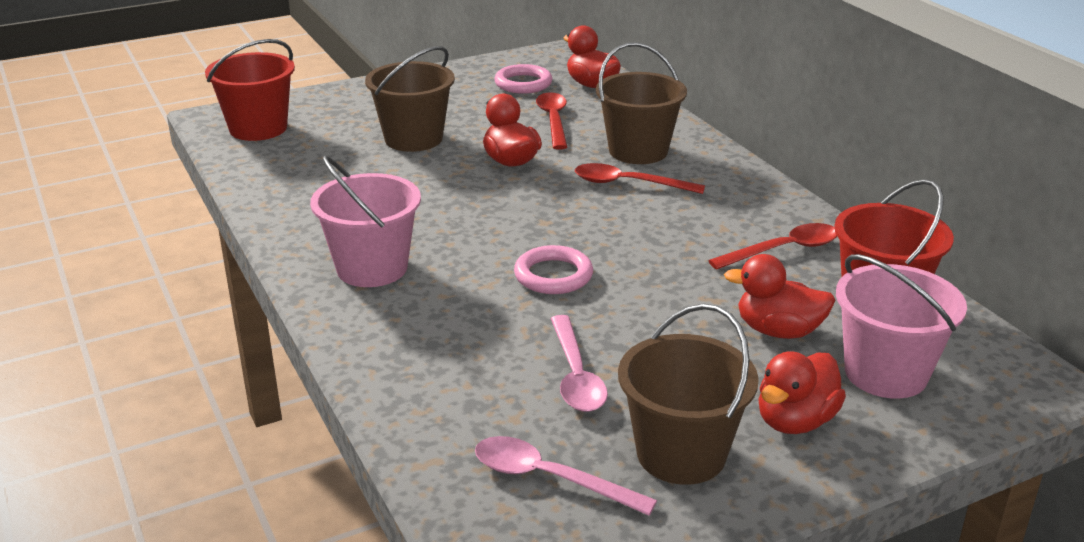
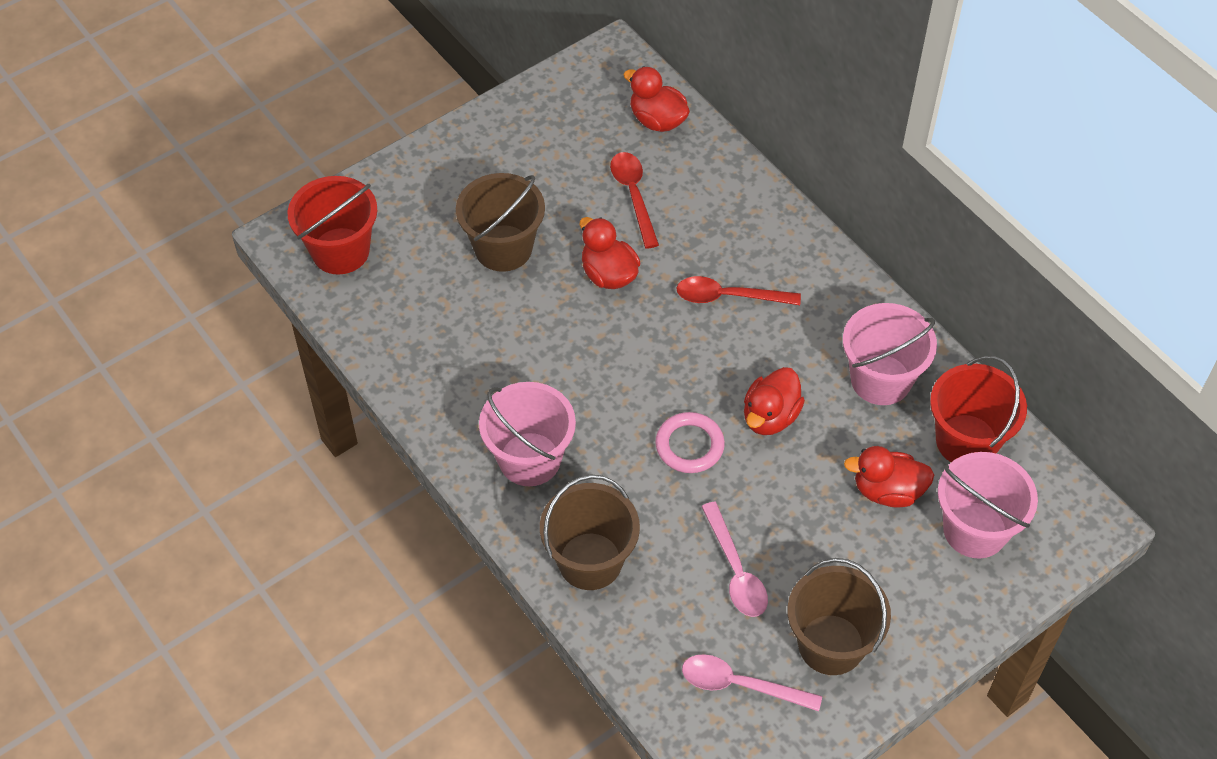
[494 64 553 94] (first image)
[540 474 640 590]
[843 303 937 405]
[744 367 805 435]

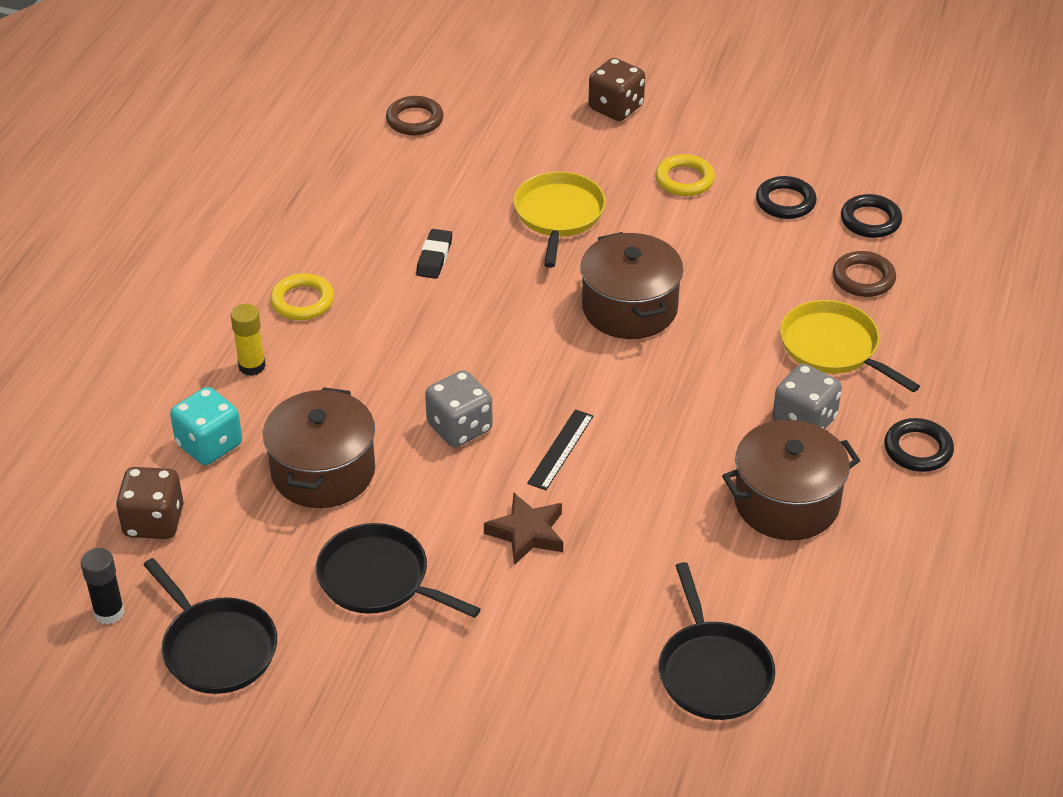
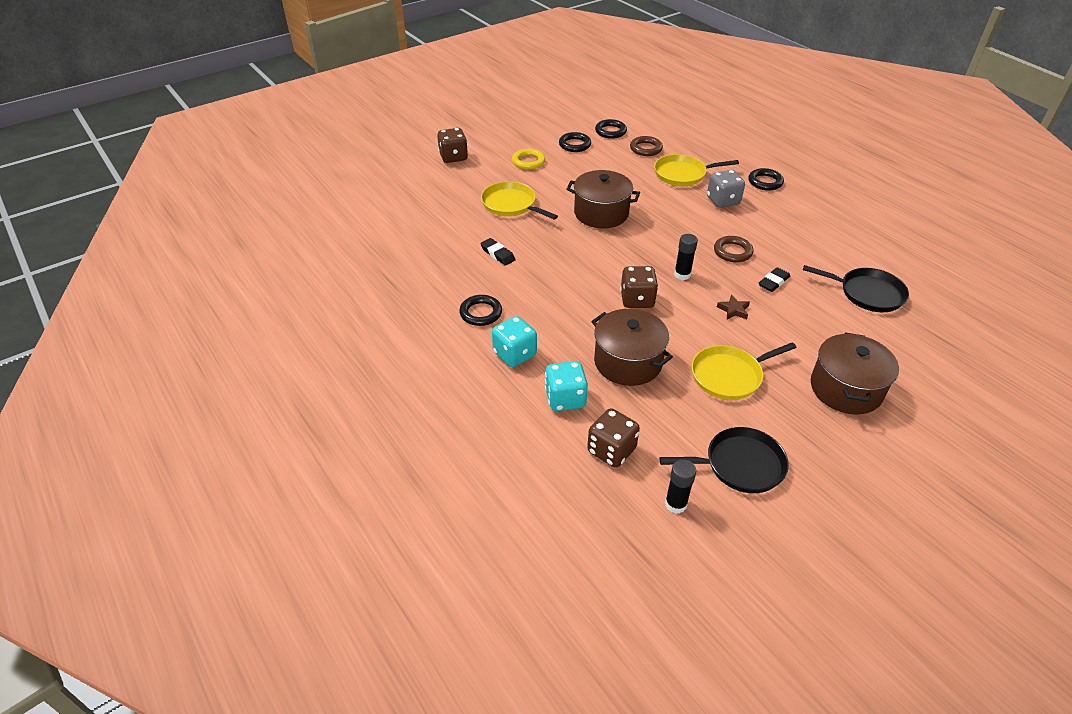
[492 316 537 367]
[459 295 502 326]
[691 342 796 400]
[714 236 753 263]
[620 266 658 308]
[717 295 750 319]
[674 234 698 280]
[811 332 899 415]
[758 267 790 292]

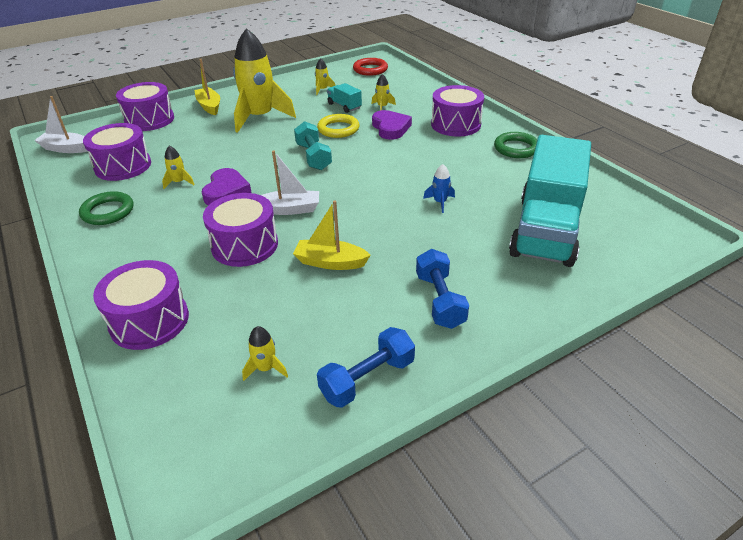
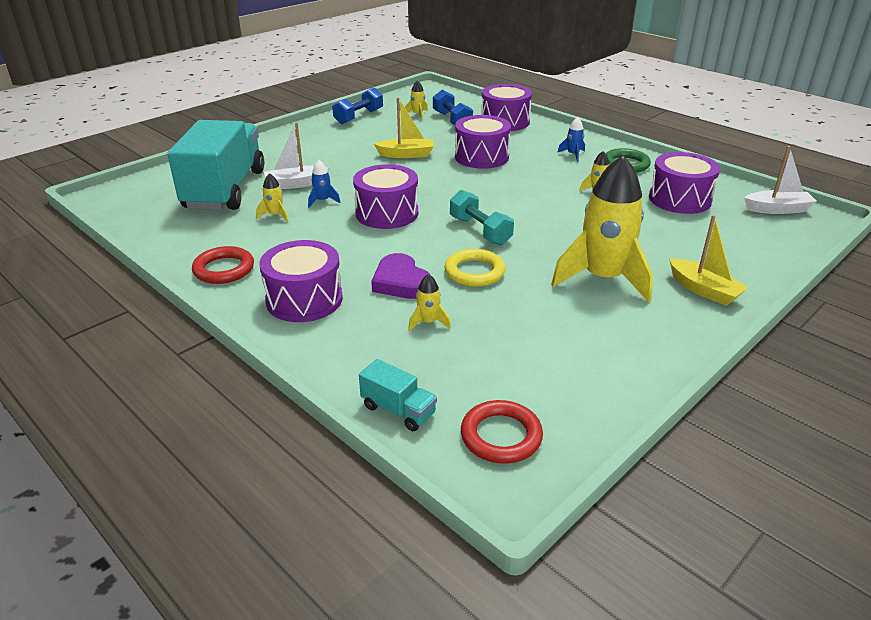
[353 164 418 229]
[202 168 252 205] (first image)
[264 122 329 189]
[256 173 288 222]
[359 359 437 431]
[433 90 473 125]
[192 246 254 284]
[557 117 585 162]

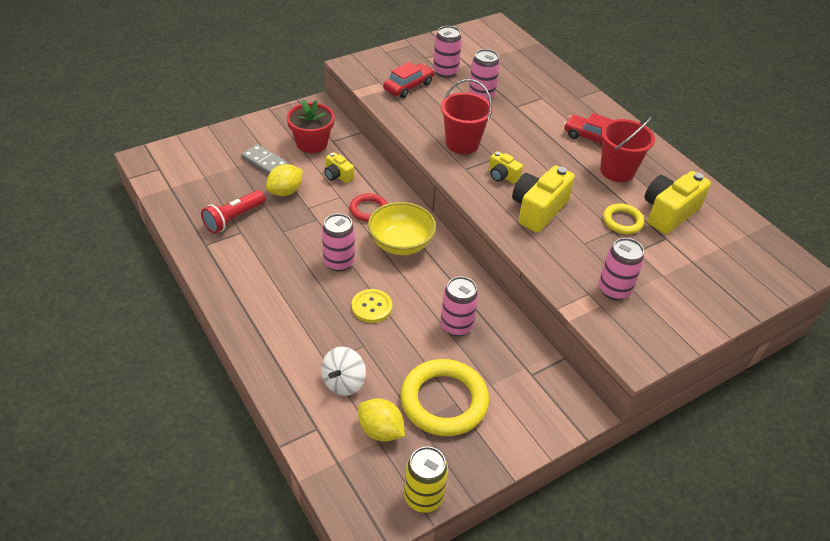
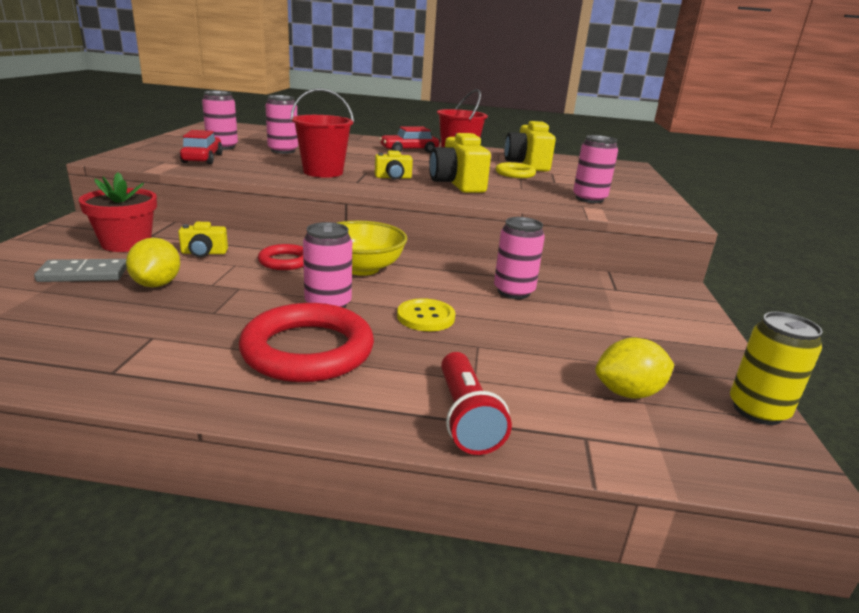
[441 352 512 455]
[321 347 366 396] (first image)
[400 359 489 436] (first image)
[239 303 374 382]

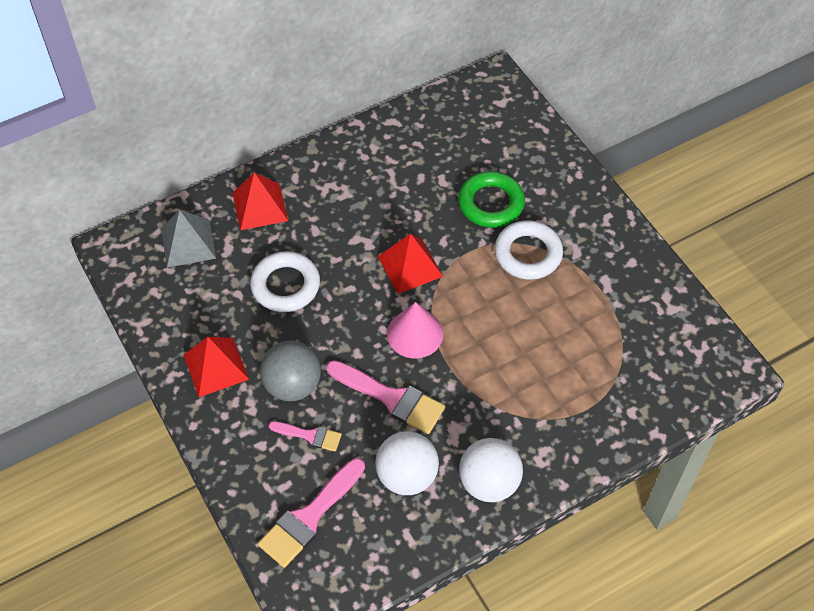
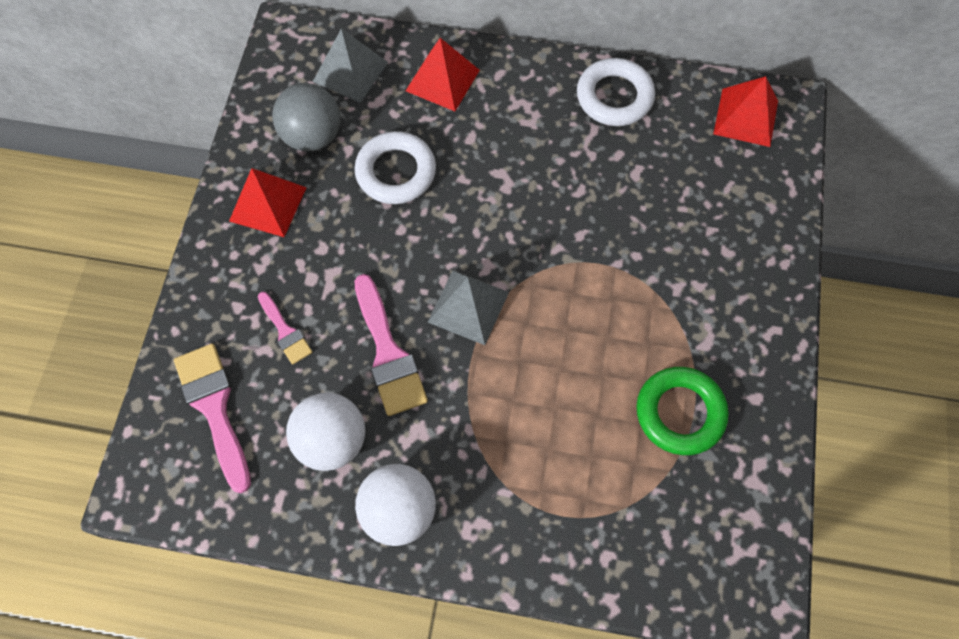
[174 343 251 493]
[272 83 340 152]
[713 76 778 147]
[428 270 509 345]
[636 367 728 455]
[577 58 655 126]

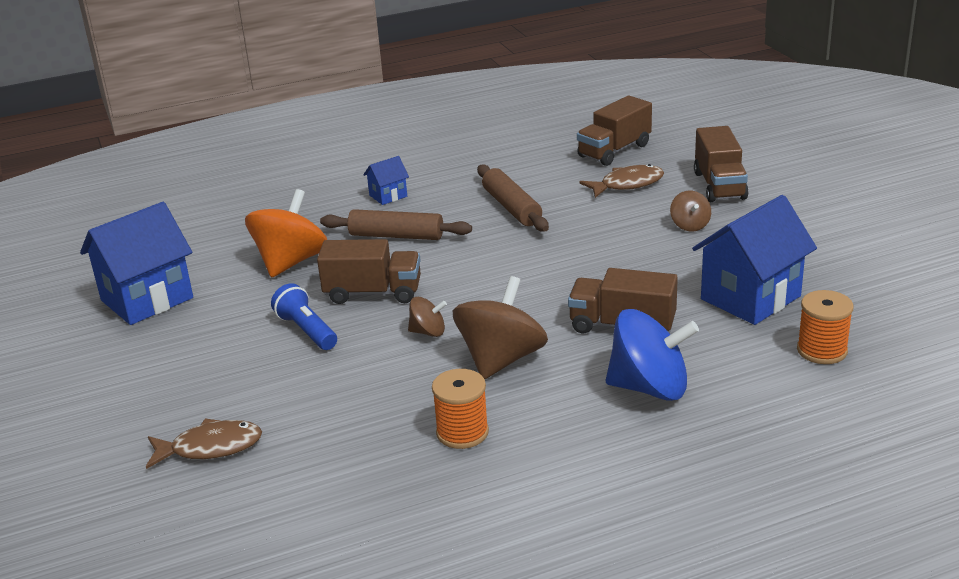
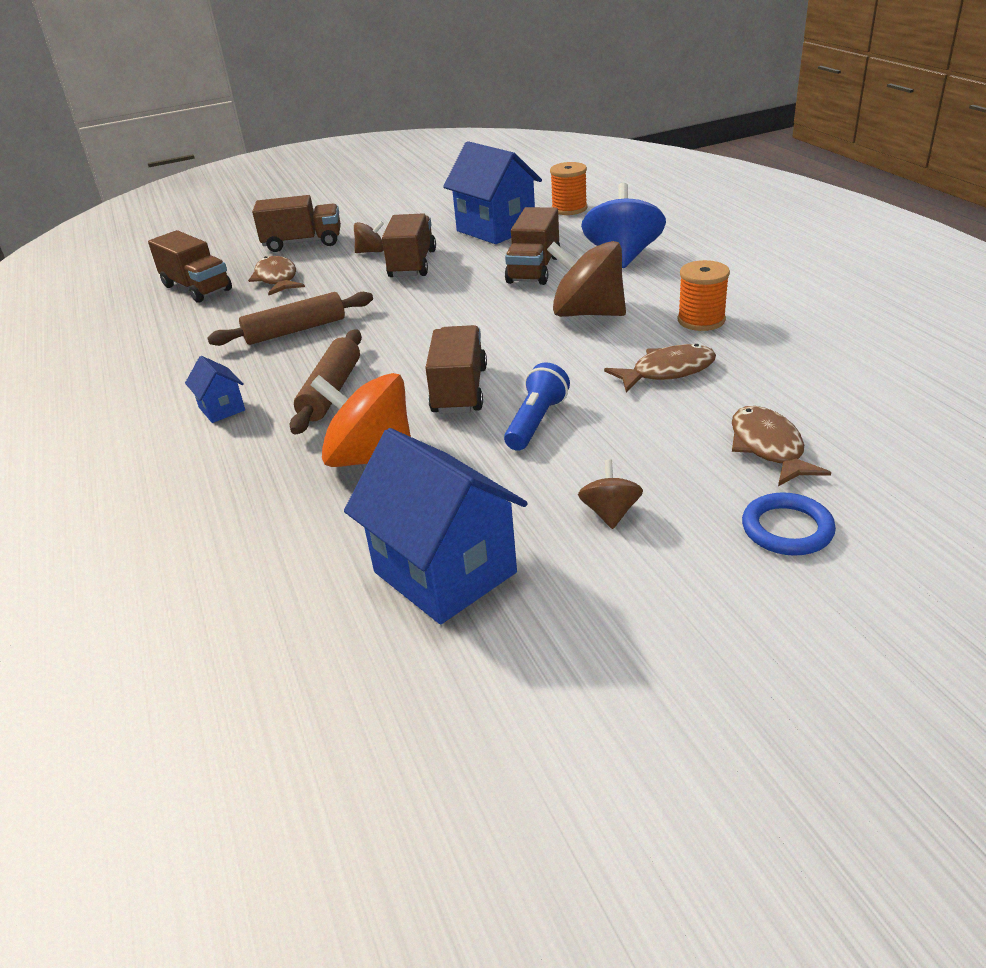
[504 363 570 451]
[578 459 643 529]
[382 213 436 277]
[604 344 716 392]
[742 492 836 556]

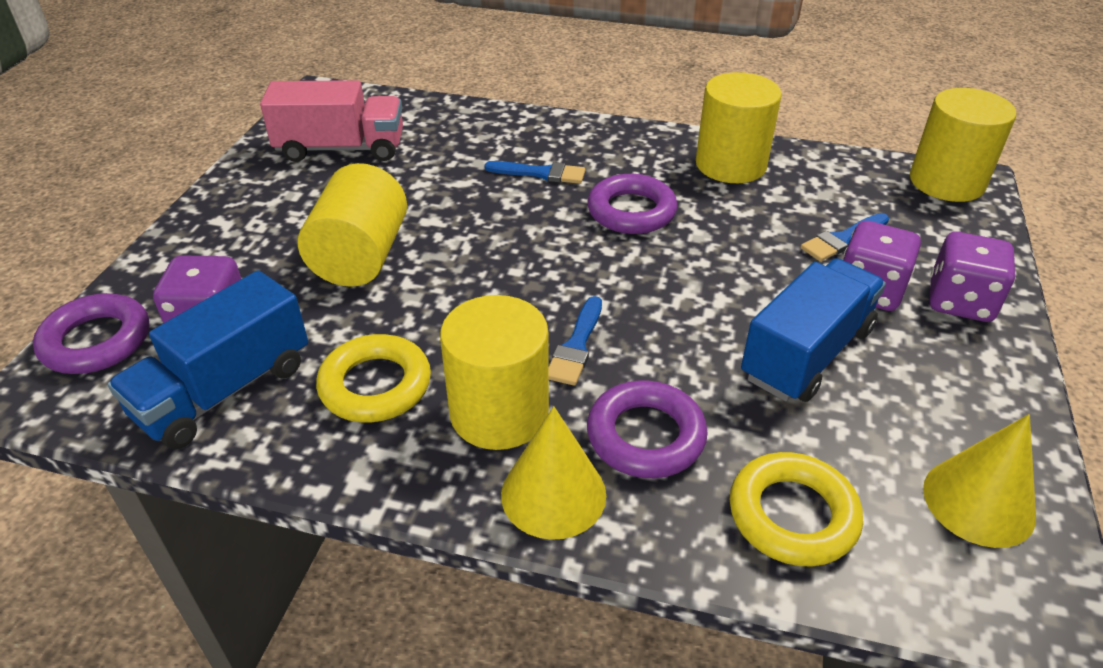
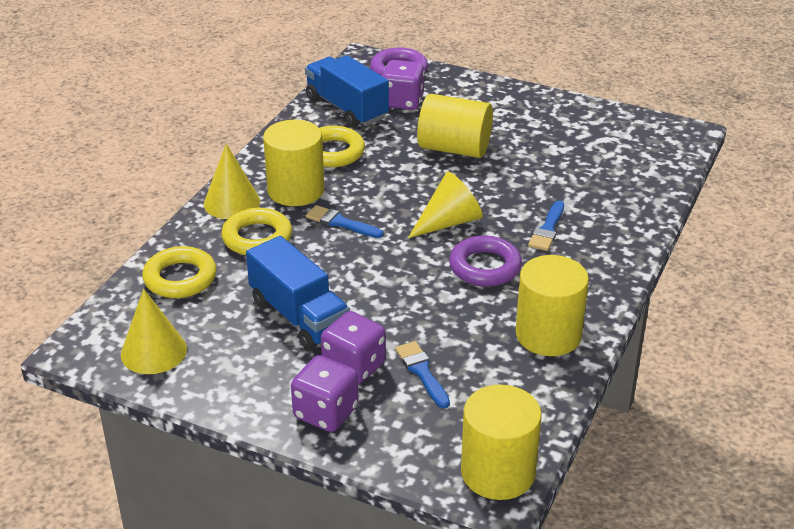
[260 80 403 162] (first image)
[221 208 292 255]
[408 172 483 238]

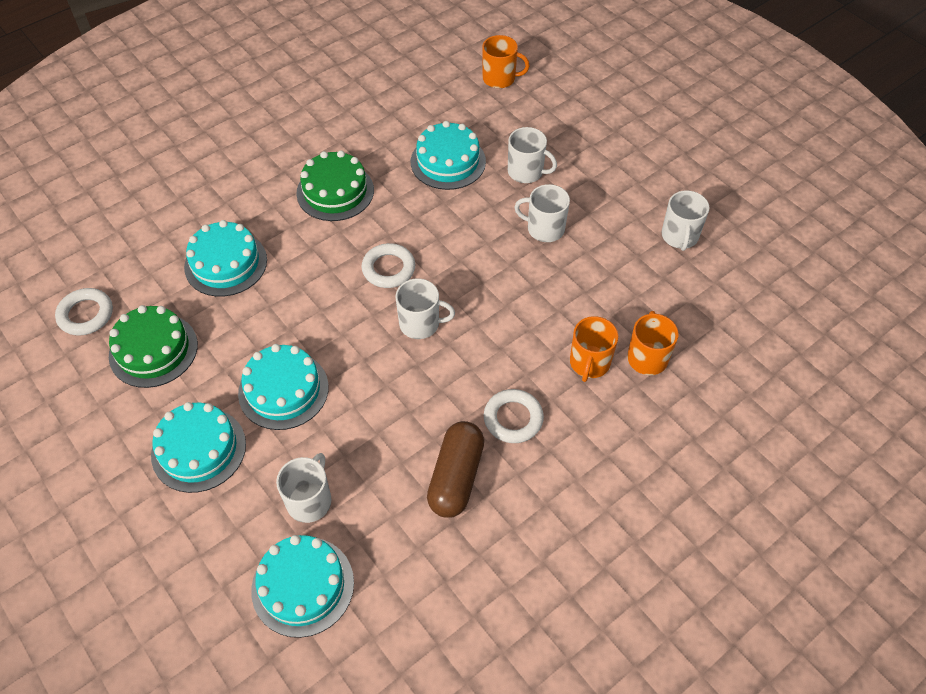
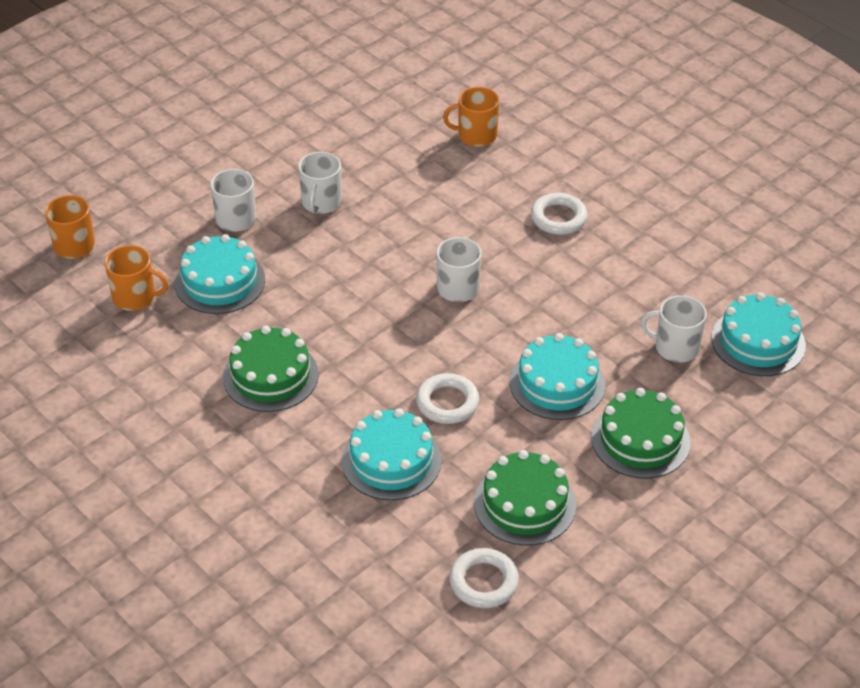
[591 388 690 479]
[416 373 479 424]
[427 421 484 518] (first image)
[105 245 168 311]
[661 191 709 251] (first image)

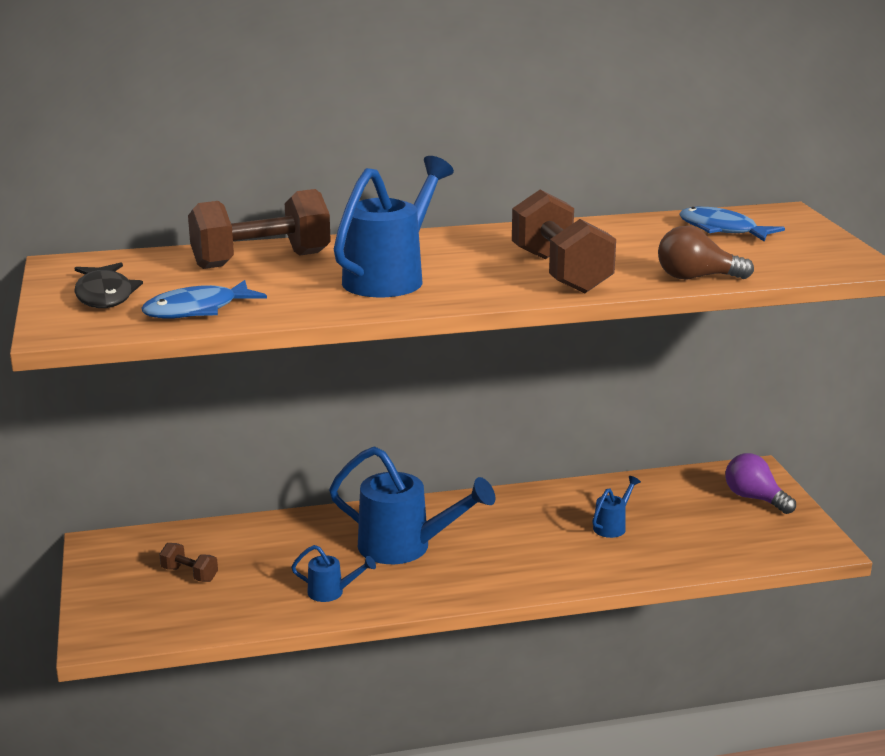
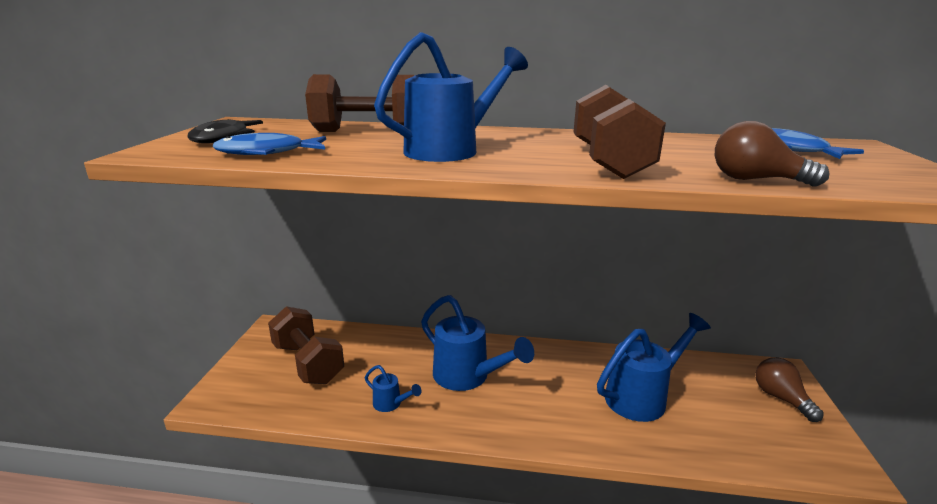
[268 306 344 384]
[597 313 711 422]
[755 357 824 422]

